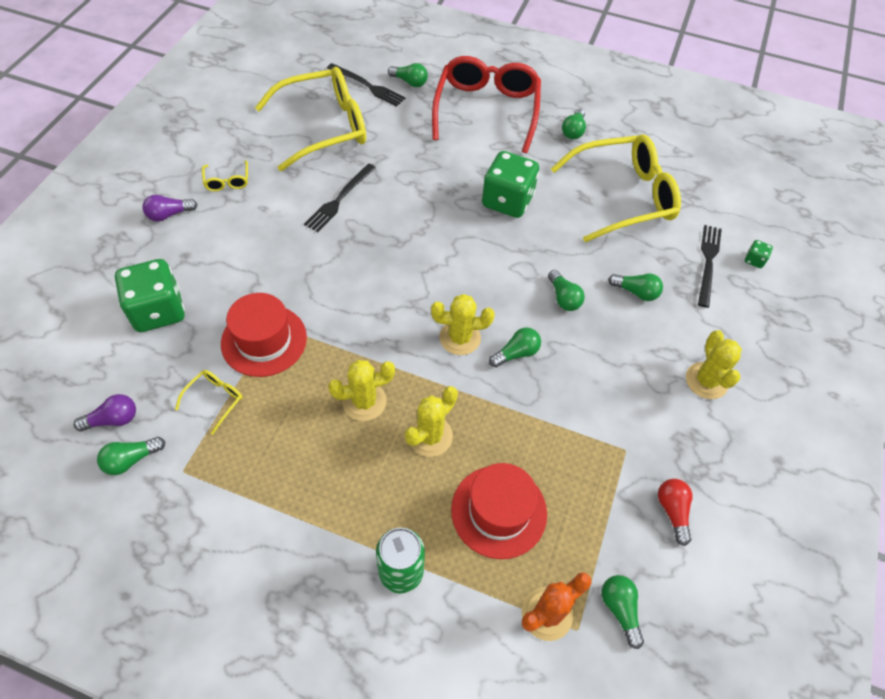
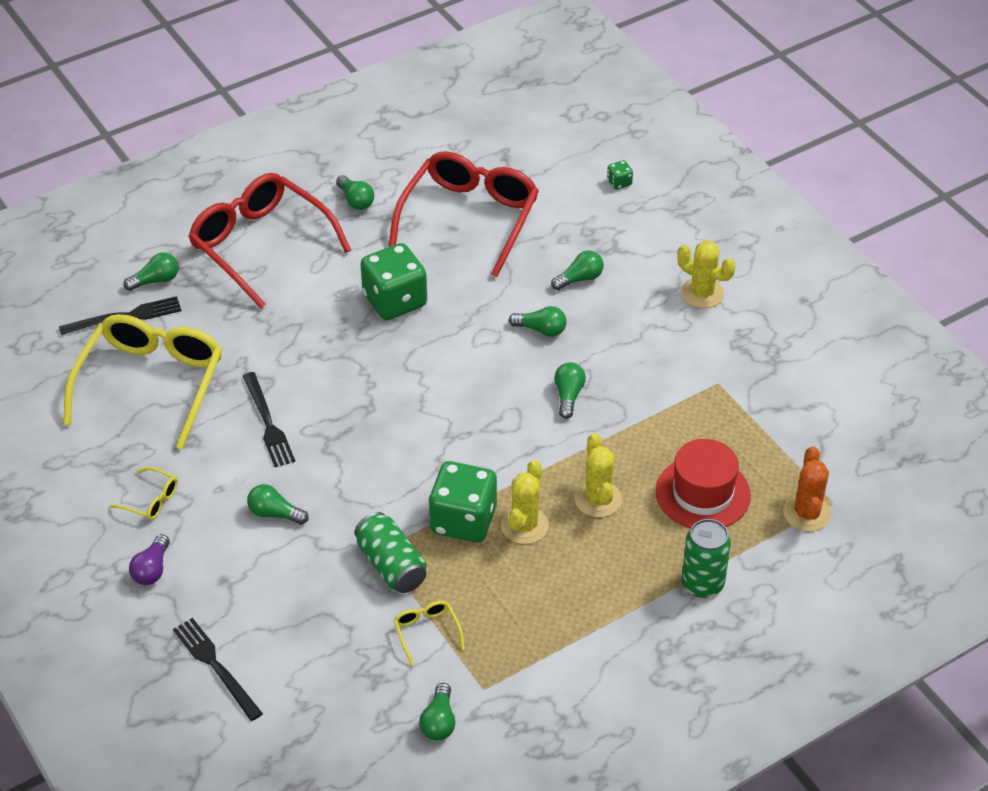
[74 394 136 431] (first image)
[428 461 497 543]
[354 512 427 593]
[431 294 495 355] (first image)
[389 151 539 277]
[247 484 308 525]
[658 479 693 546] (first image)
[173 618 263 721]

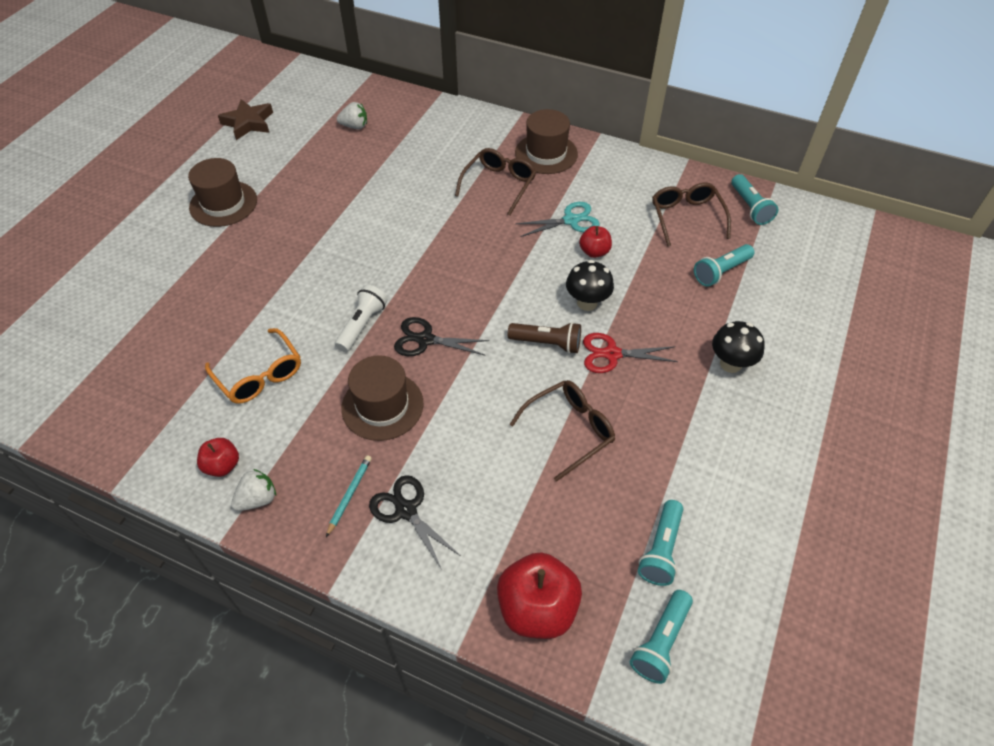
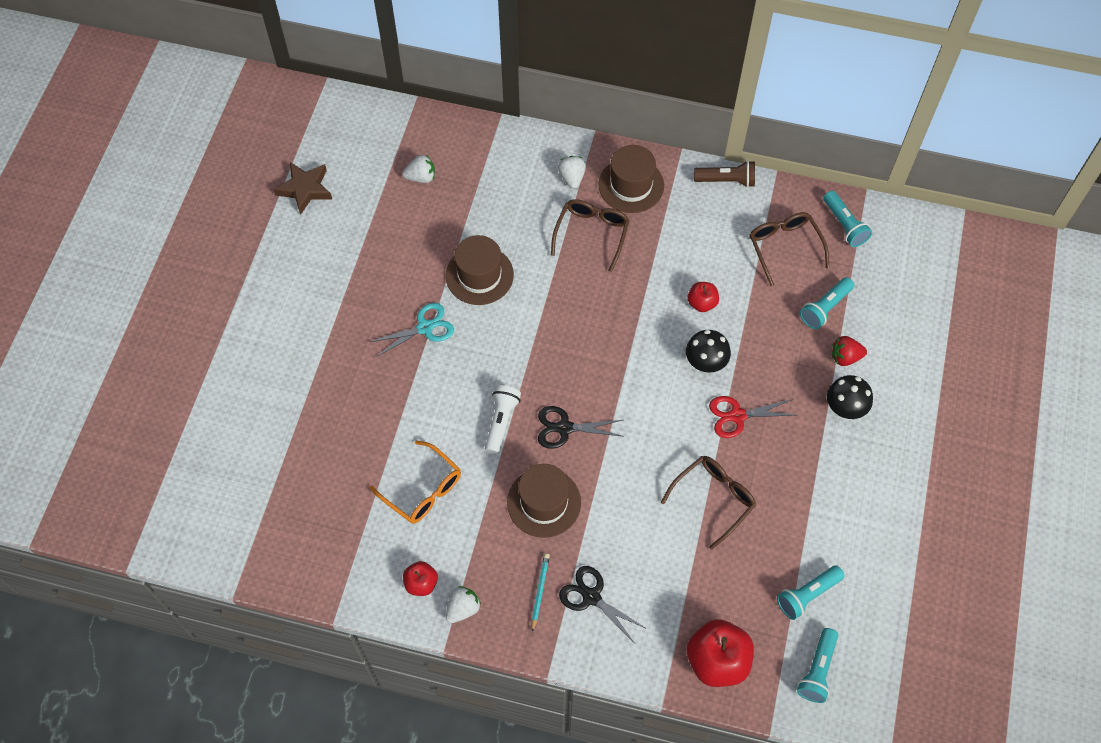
[446 235 514 305]
[694 161 755 188]
[370 303 454 357]
[777 565 844 620]
[558 156 586 189]
[832 336 867 366]

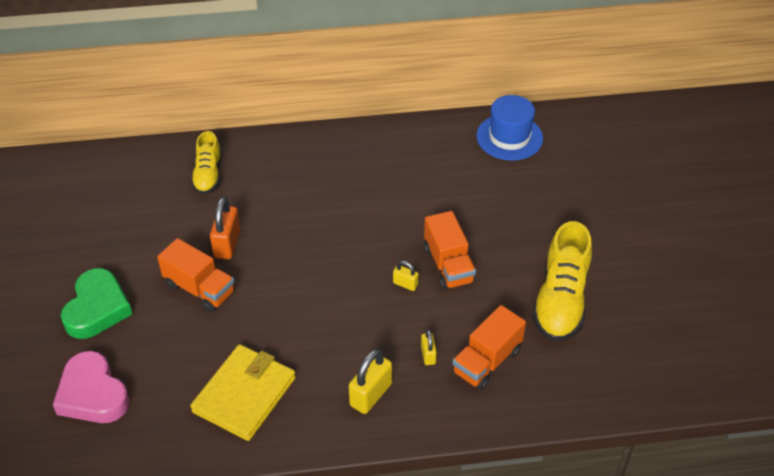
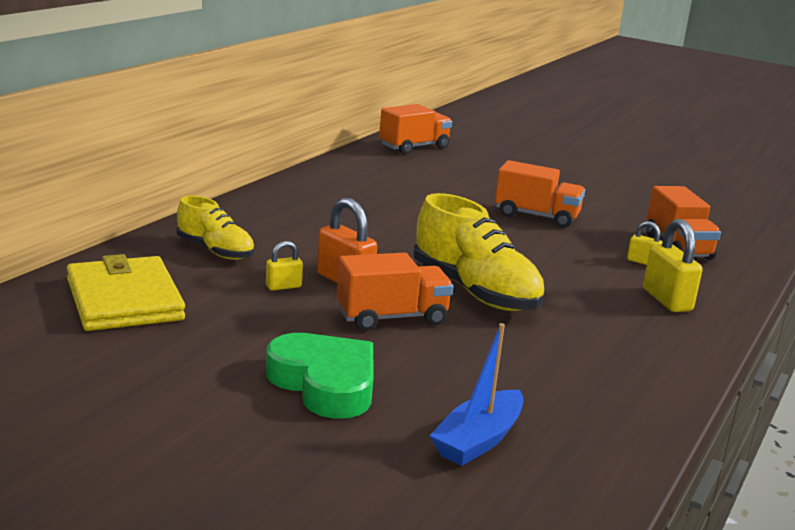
[430 323 524 466]
[67 254 185 331]
[266 241 303 291]
[379 104 452 154]
[413 193 545 311]

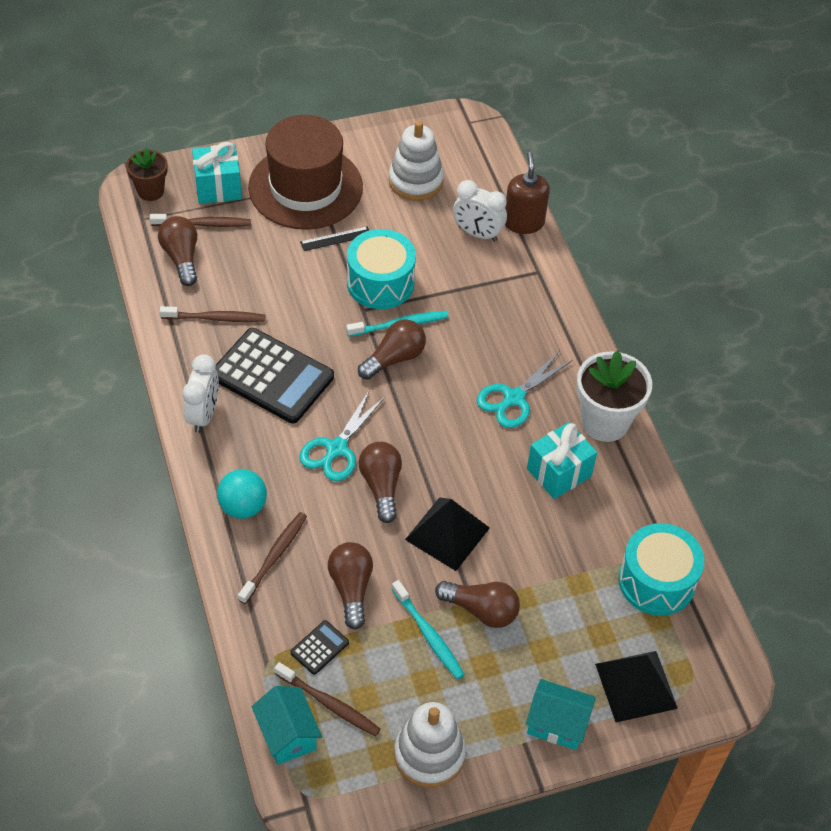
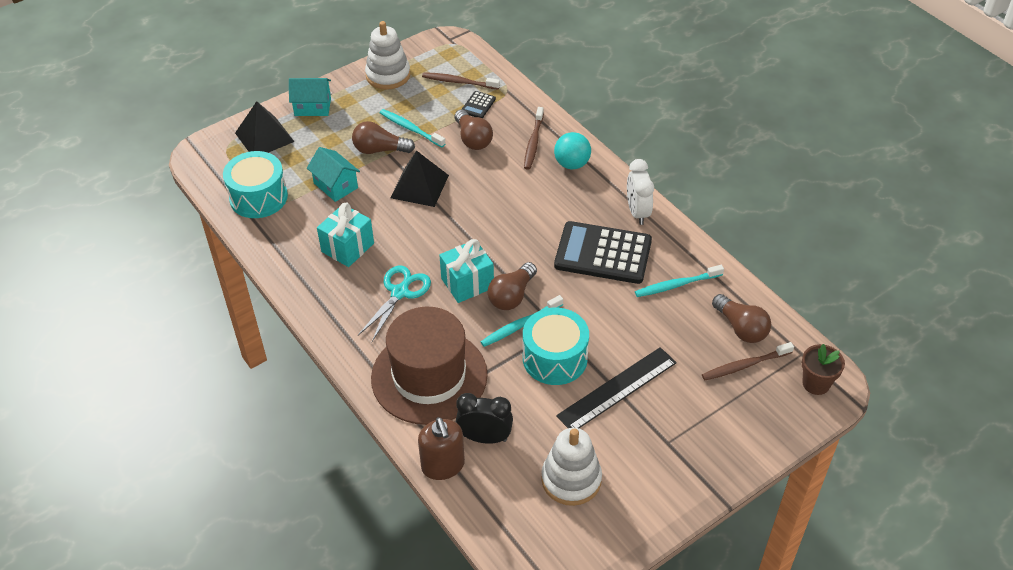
[635 265 724 297]
[439 239 494 303]
[371 307 488 425]
[307 147 360 202]
[299 390 385 481] (first image)
[556 347 677 428]
[359 442 402 523] (first image)
[456 393 513 444]
[576 350 652 442] (first image)

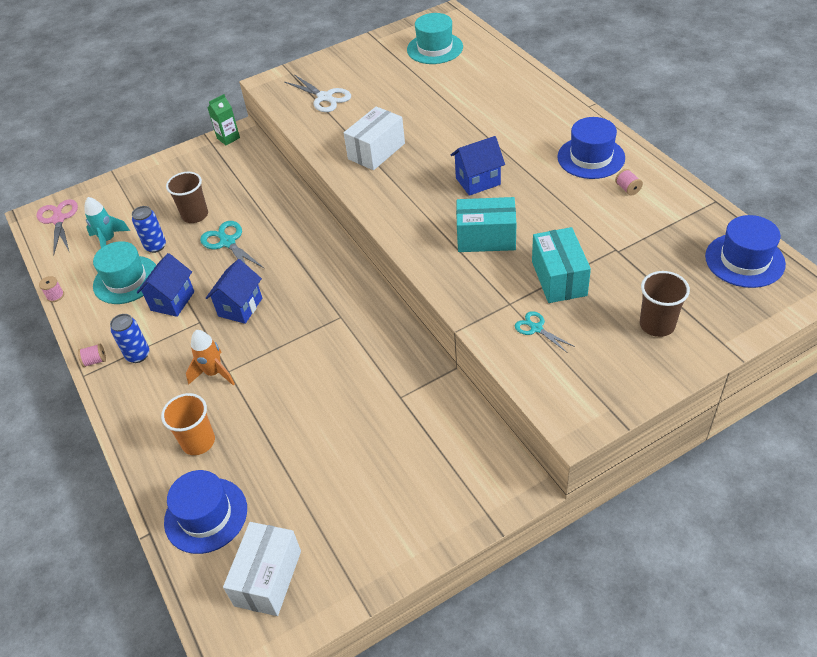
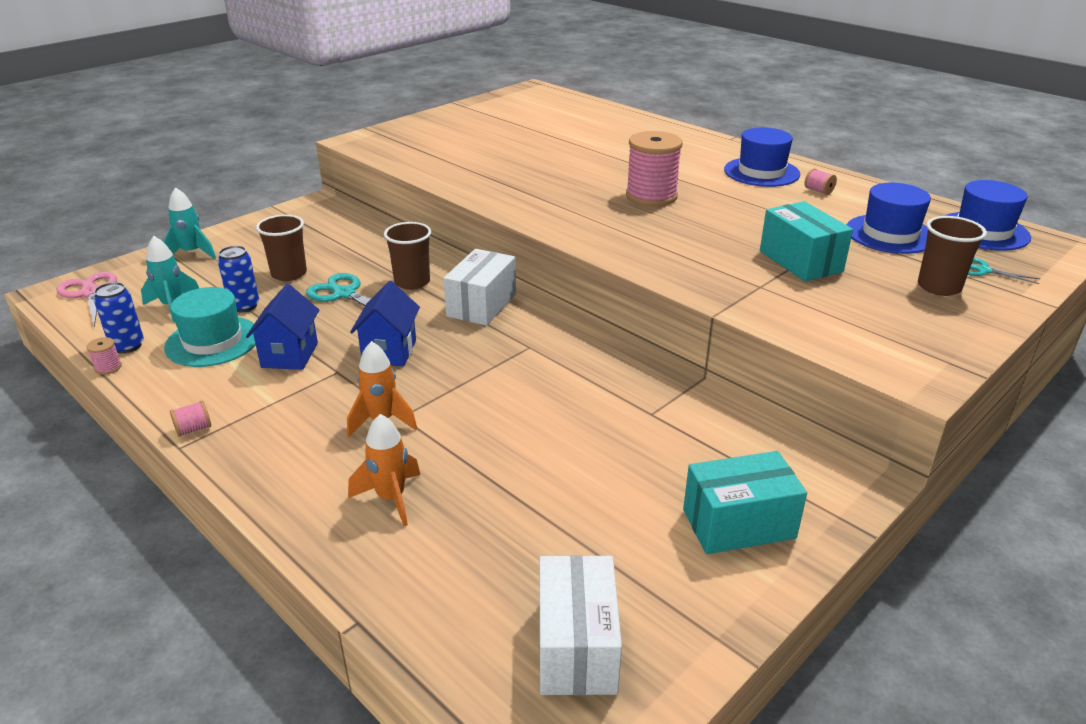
[94 282 144 353]
[348 414 420 526]
[847 183 931 254]
[208 94 240 145] (first image)
[285 74 351 112] (first image)
[443 249 516 326]
[407 13 463 64] (first image)
[626 131 683 207]
[683 451 807 554]
[968 258 1040 284]
[164 187 216 259]
[384 222 431 290]

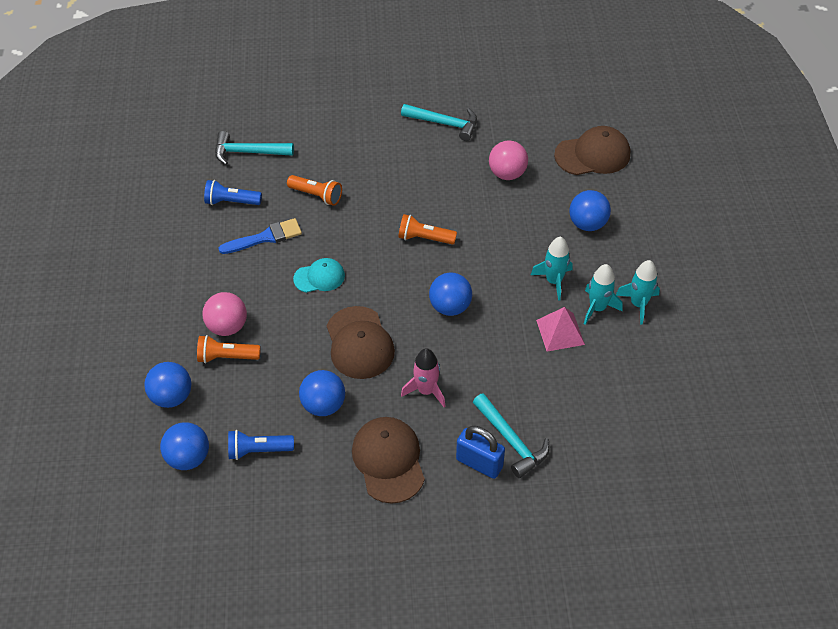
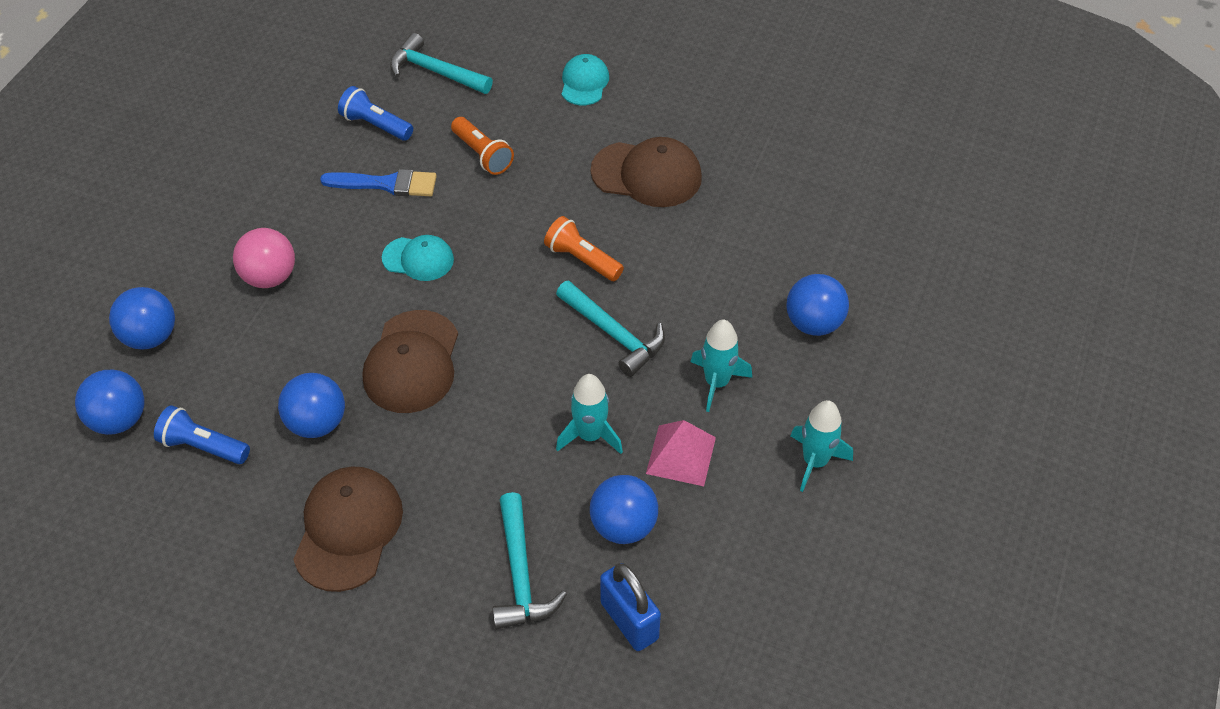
[197 335 261 363] (first image)
[556 281 665 377]
[401 348 445 407] (first image)
[590 475 658 544]
[600 563 661 651]
[489 141 528 180] (first image)
[591 137 702 207]
[556 374 623 454]
[562 54 609 105]

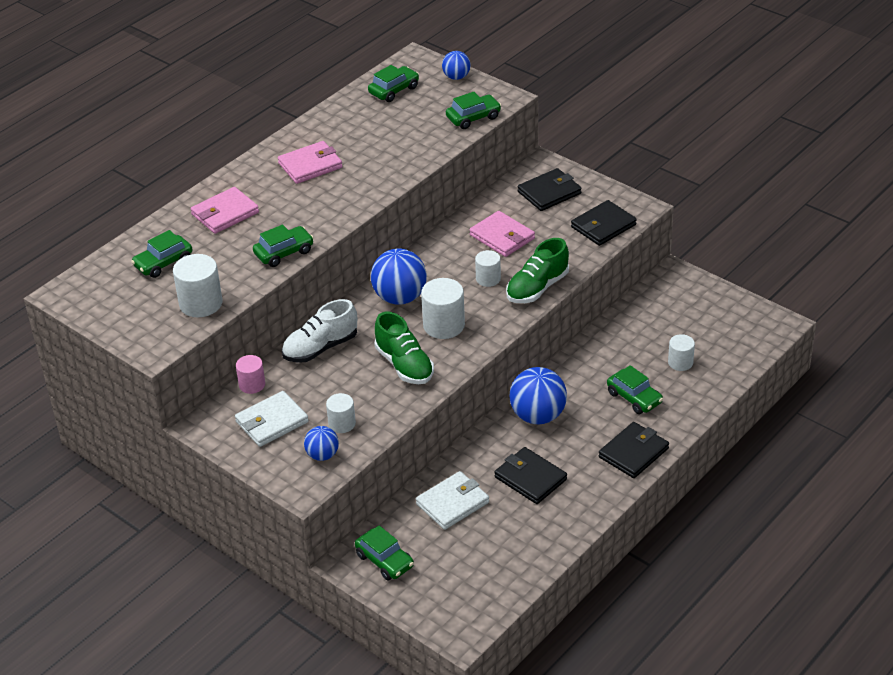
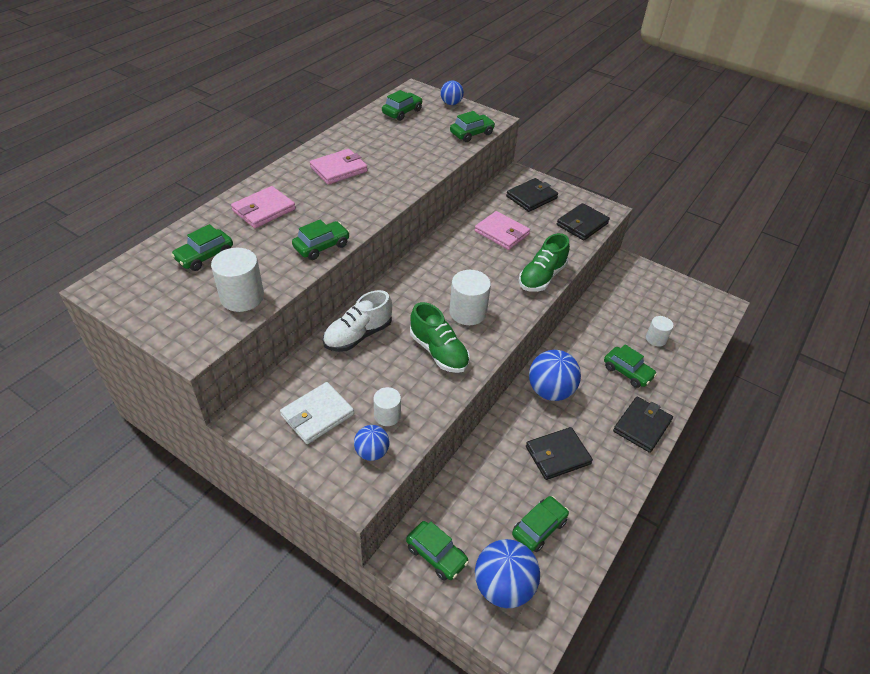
[236 355 265 394] (first image)
[475 539 540 608]
[416 471 489 530] (first image)
[475 250 501 287] (first image)
[526 427 593 480]
[512 496 569 552]

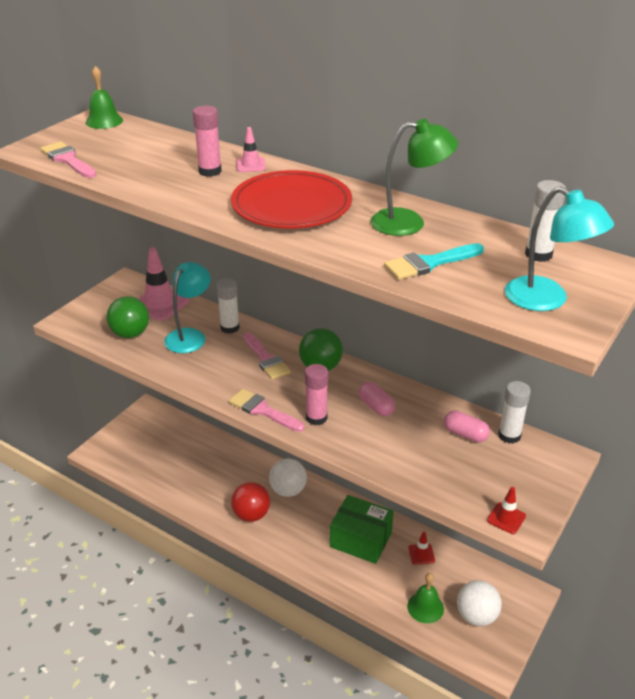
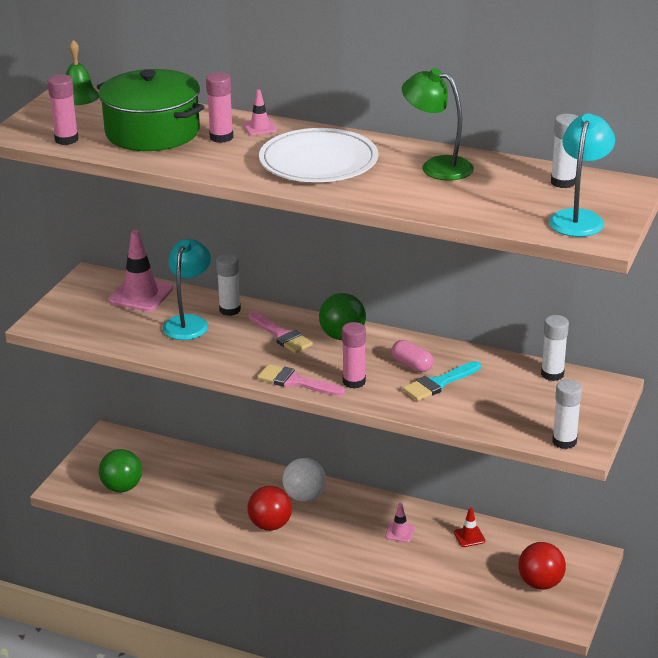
[47 74 79 145]
[99 449 142 492]
[259 128 378 182]
[385 503 415 543]
[402 68 474 181]
[402 361 481 401]
[407 573 444 623] (first image)
[444 410 490 443] (first image)
[518 542 566 590]
[552 379 582 449]
[549 114 615 237]
[97 69 204 151]

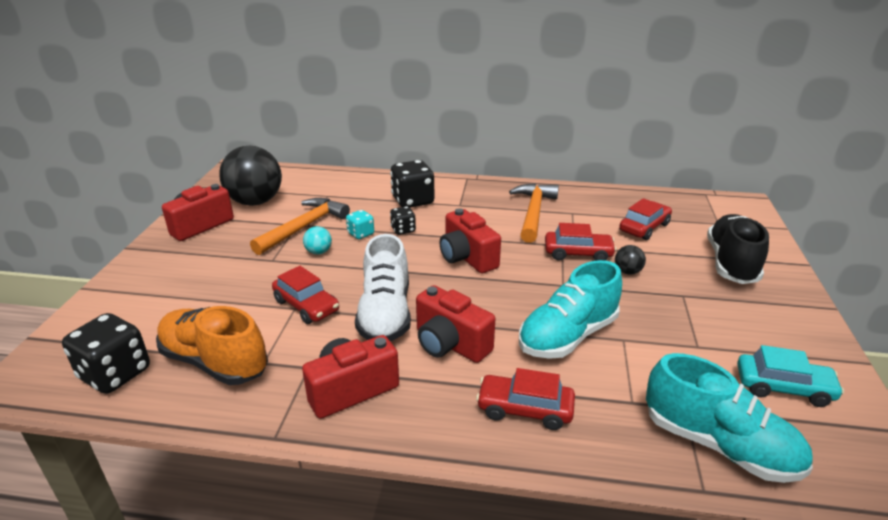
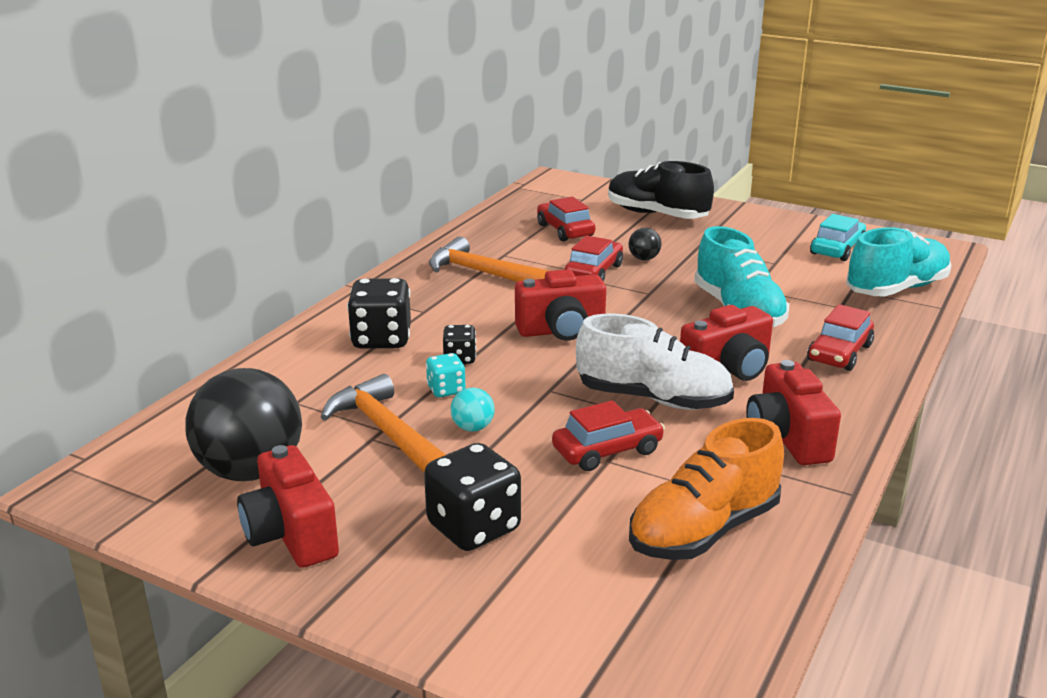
[424 443 521 551]

